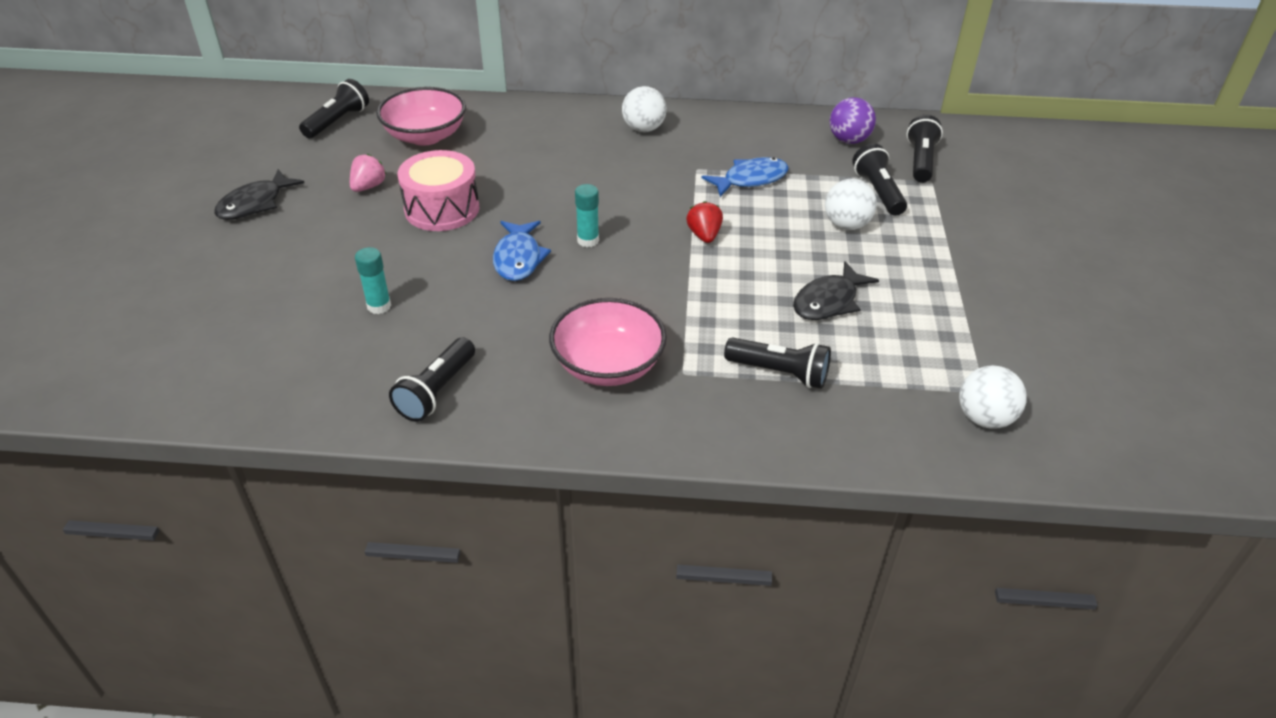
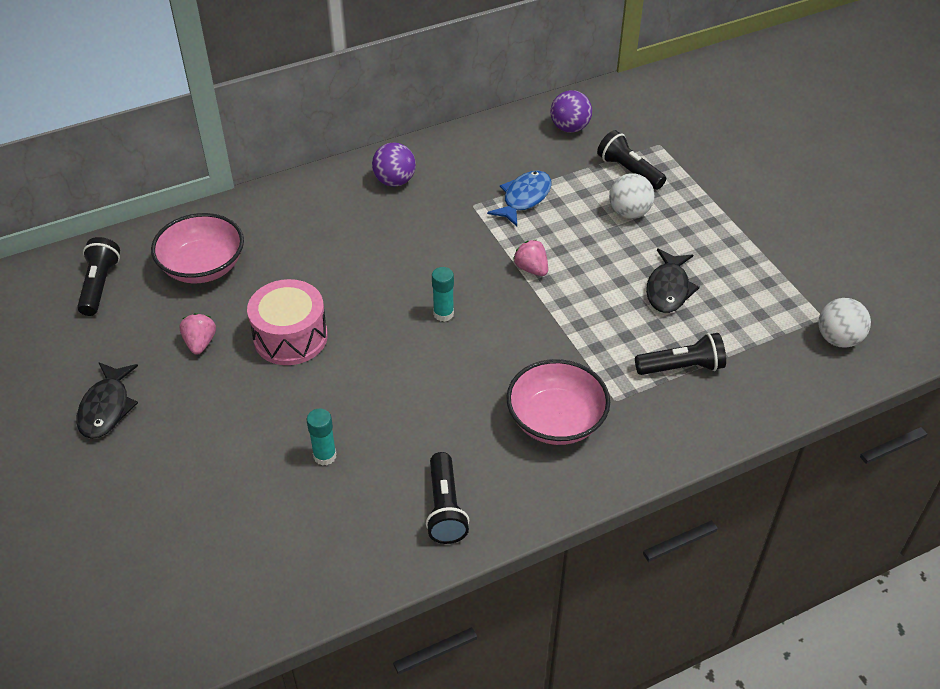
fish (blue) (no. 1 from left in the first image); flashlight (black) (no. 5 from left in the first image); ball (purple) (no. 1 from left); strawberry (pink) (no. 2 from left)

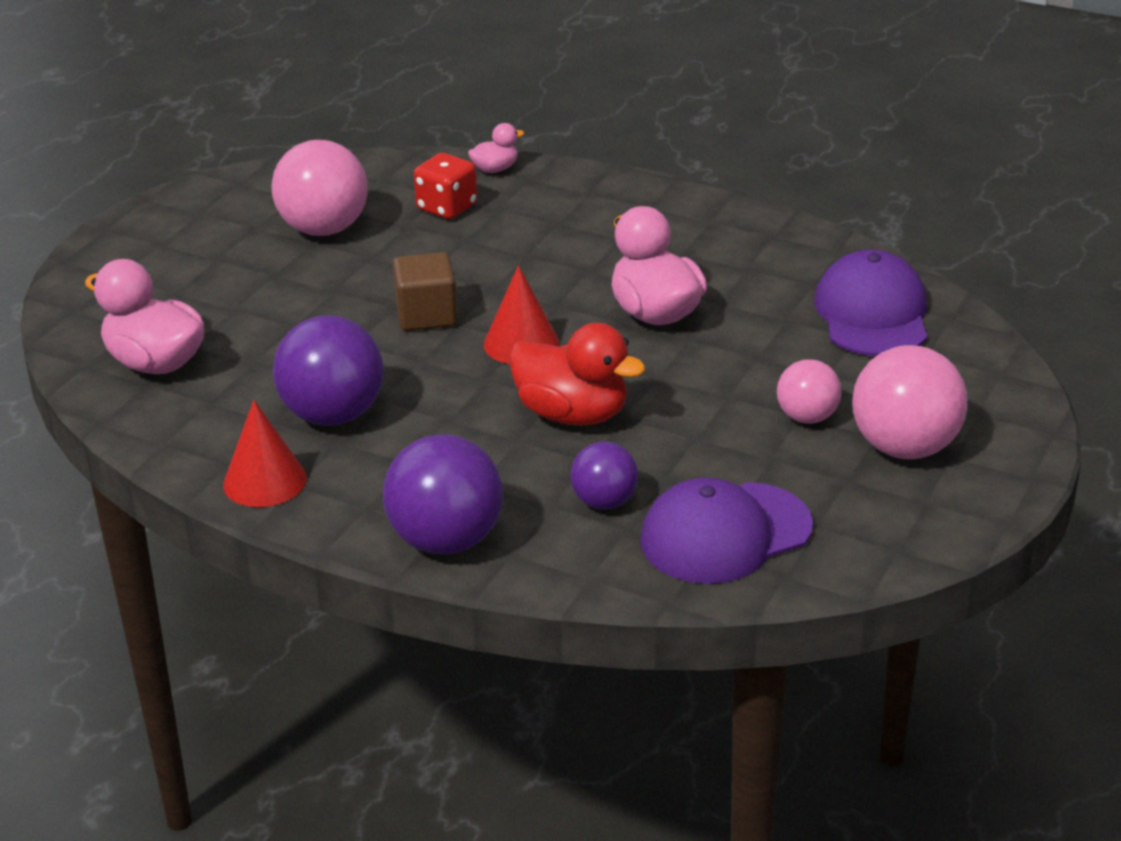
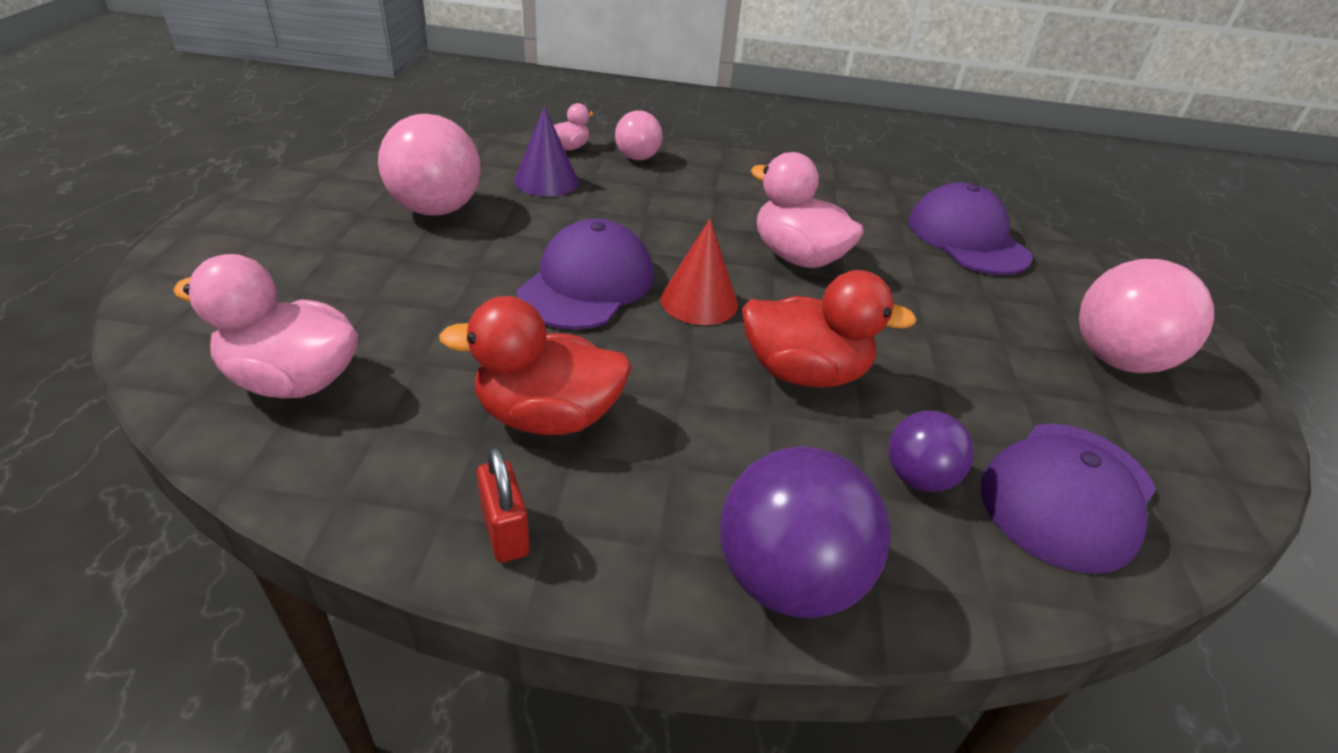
ball (pink) (no. 2 from left); padlock (red); duck (red) (no. 1 from left); cap (purple) (no. 1 from left); cone (purple)

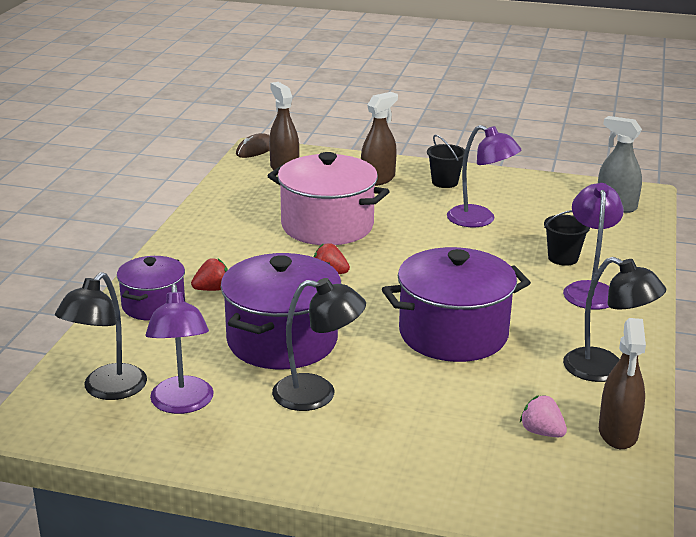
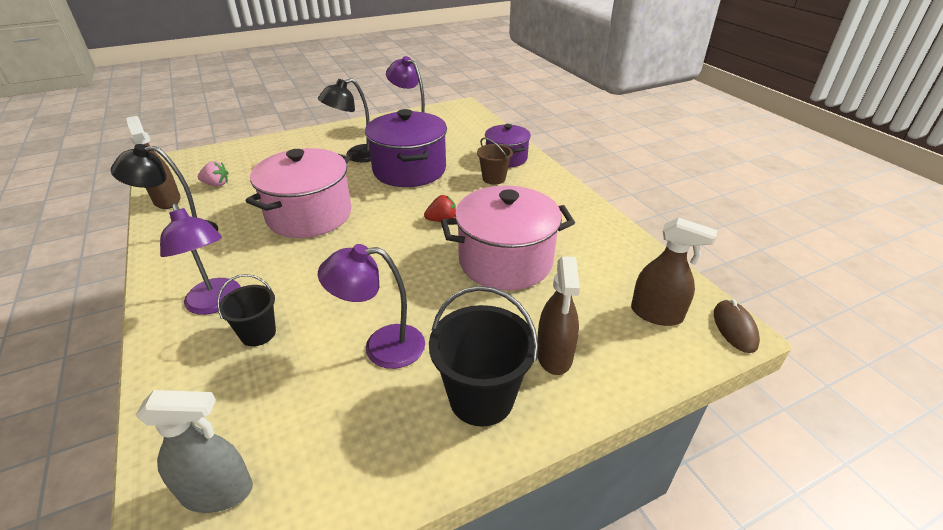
lamp (black) (no. 1 from left in the first image); bucket (brown); pot (pink) (no. 1 from left); bucket (black) (no. 2 from left)

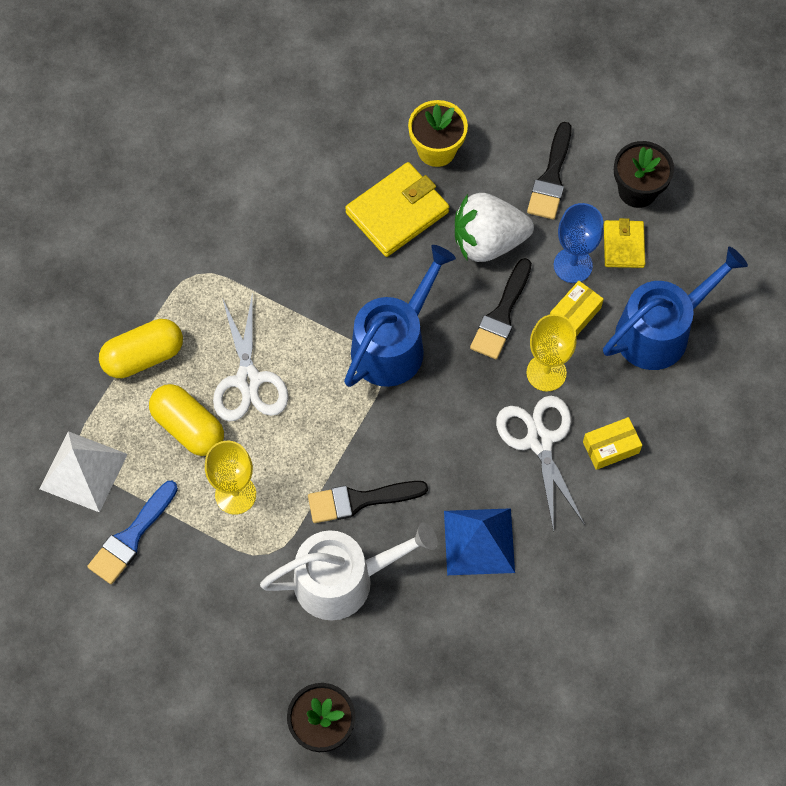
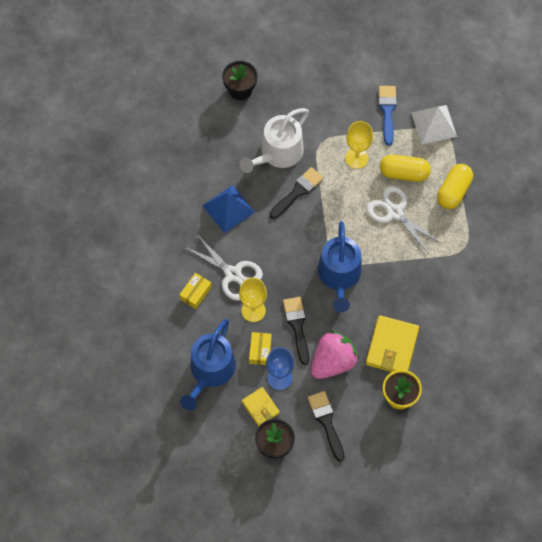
strawberry (pink)

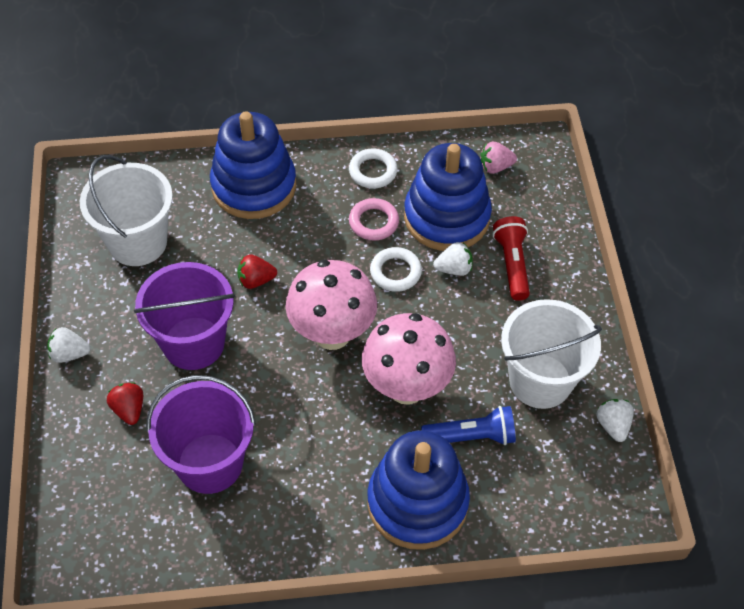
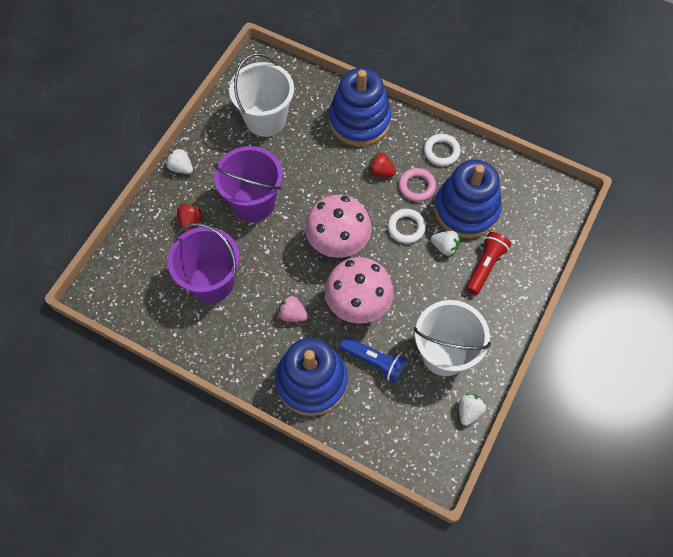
strawberry (red) (no. 2 from left); strawberry (pink)

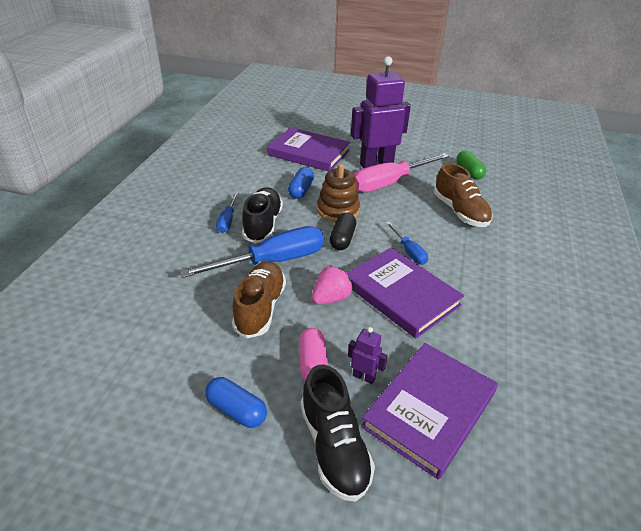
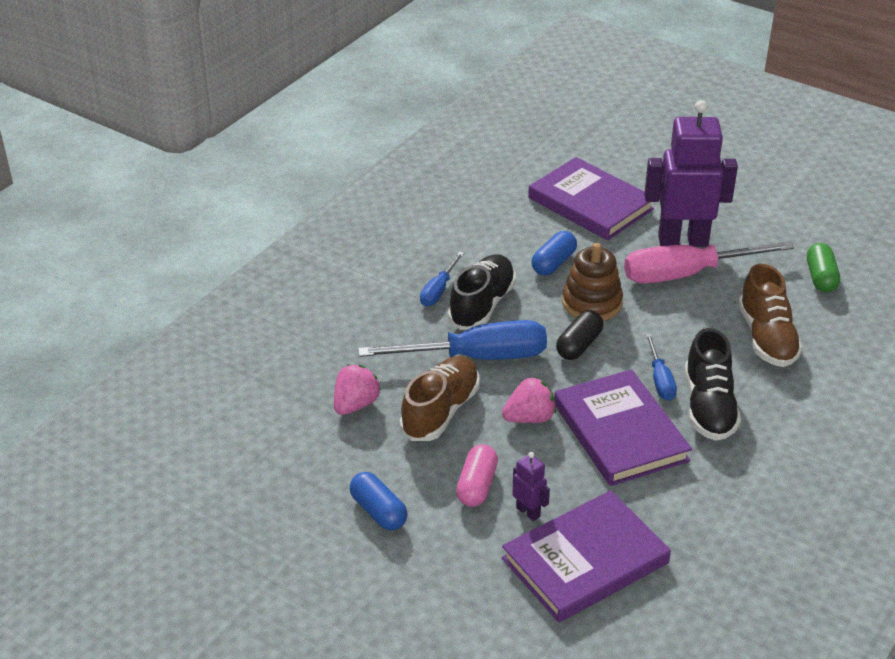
strawberry (pink) (no. 1 from left); shoe (black) (no. 2 from left)

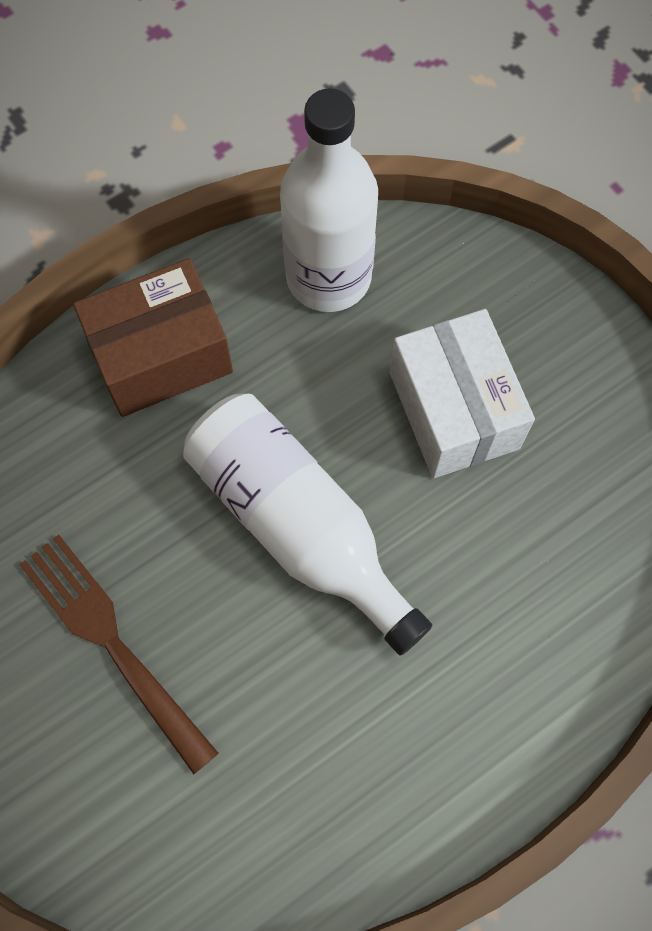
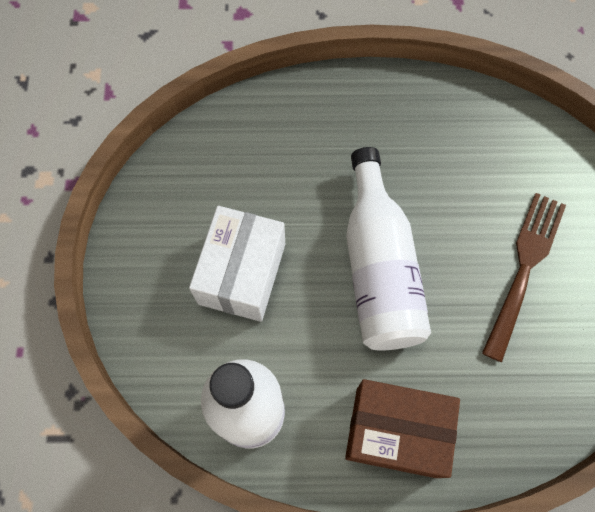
fork (brown)

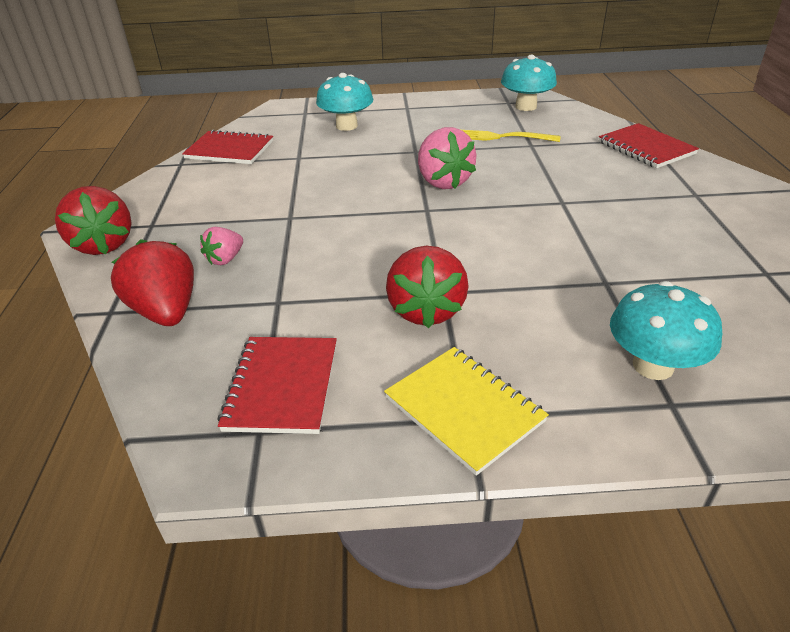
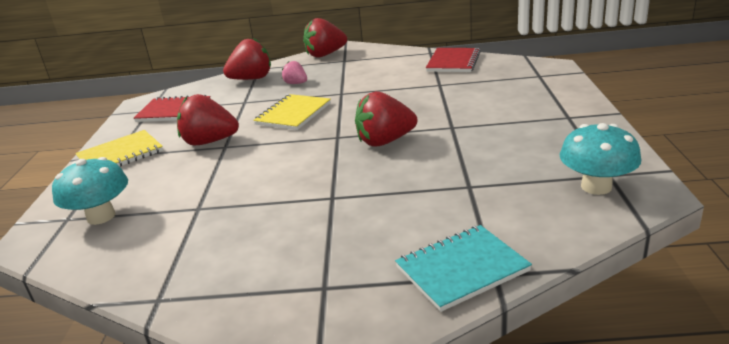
mushroom (turquoise) (no. 1 from left in the first image); fork (yellow); notebook (yellow) (no. 2 from left); strawberry (red) (no. 4 from left); notebook (turquoise)

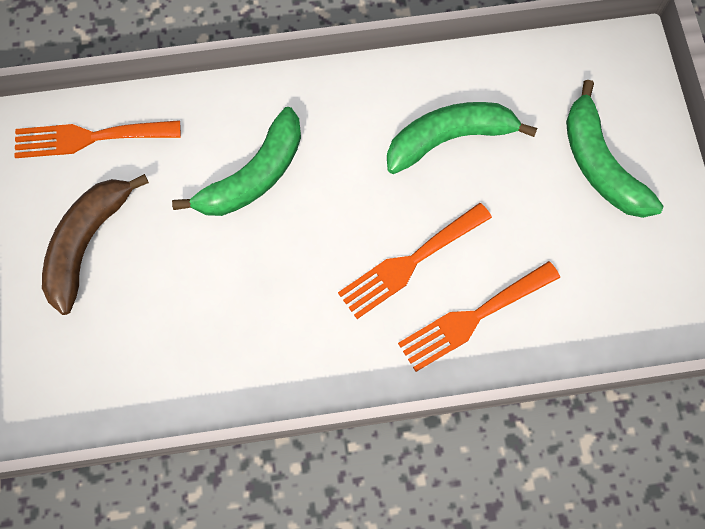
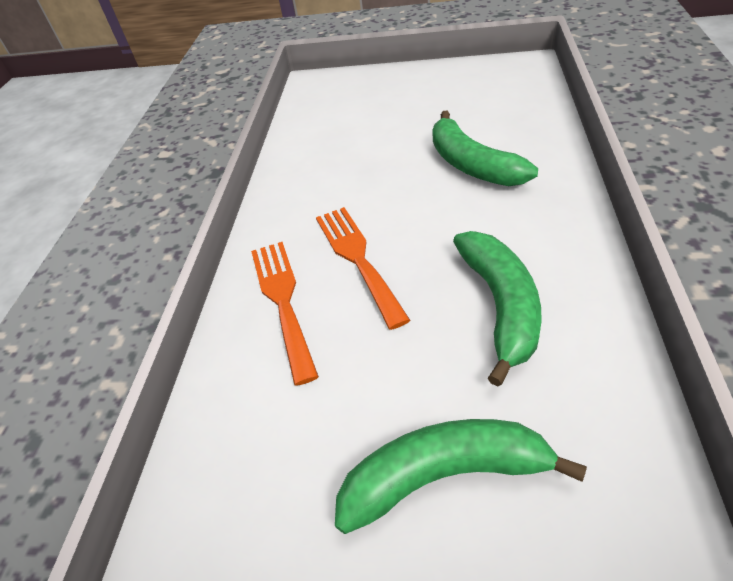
fork (orange) (no. 1 from left in the first image); banana (brown)

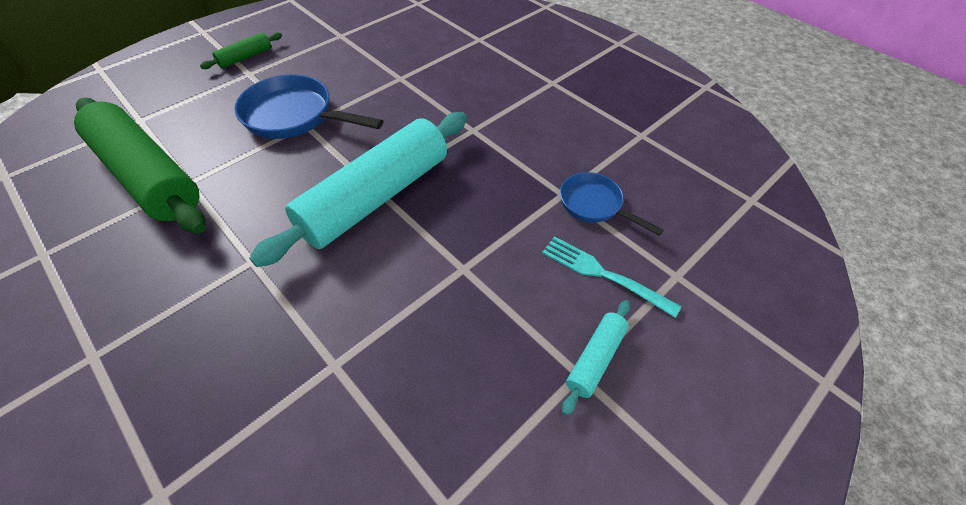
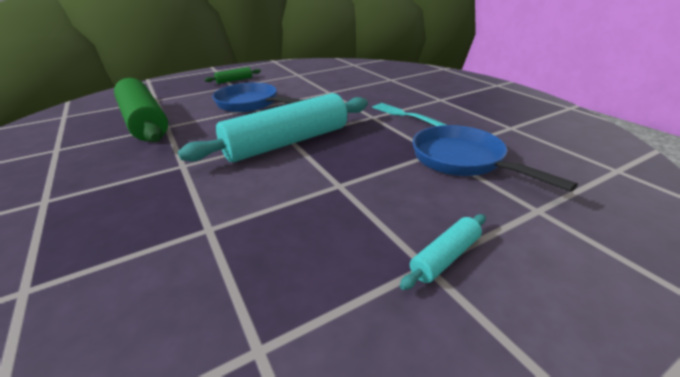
fork (turquoise); pan (blue) (no. 2 from left)

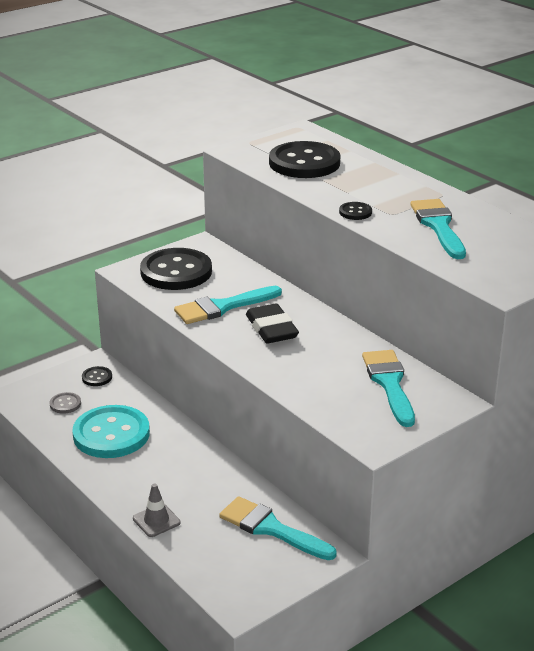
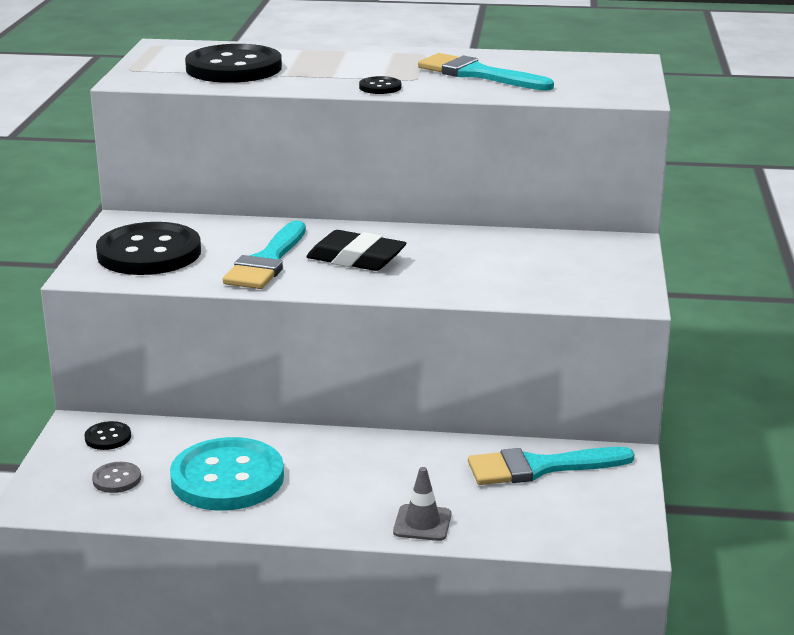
brush (turquoise) (no. 3 from left in the first image)

